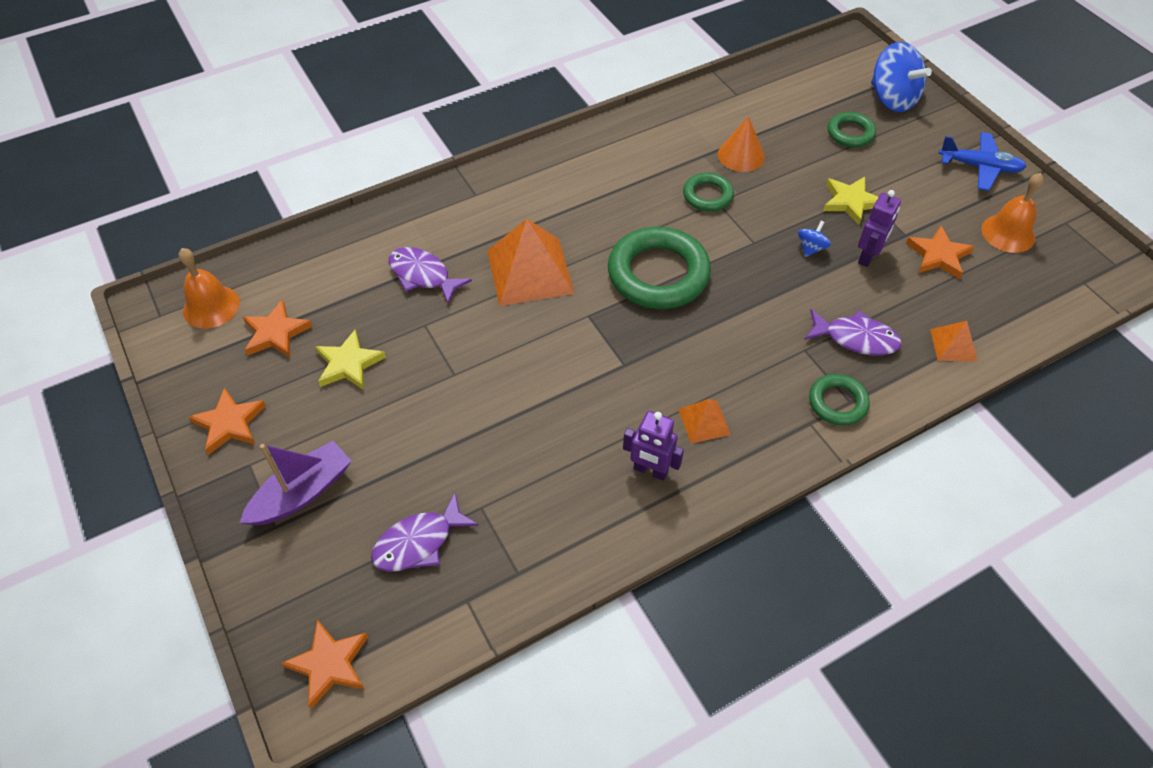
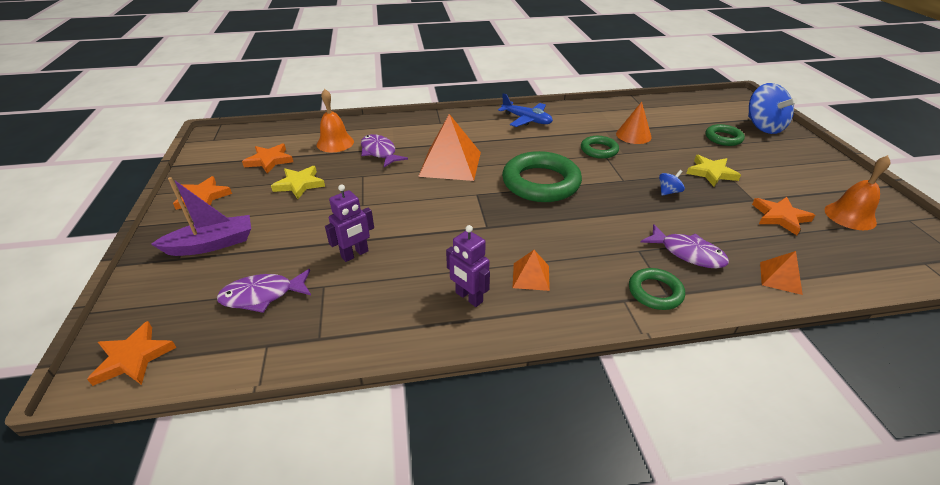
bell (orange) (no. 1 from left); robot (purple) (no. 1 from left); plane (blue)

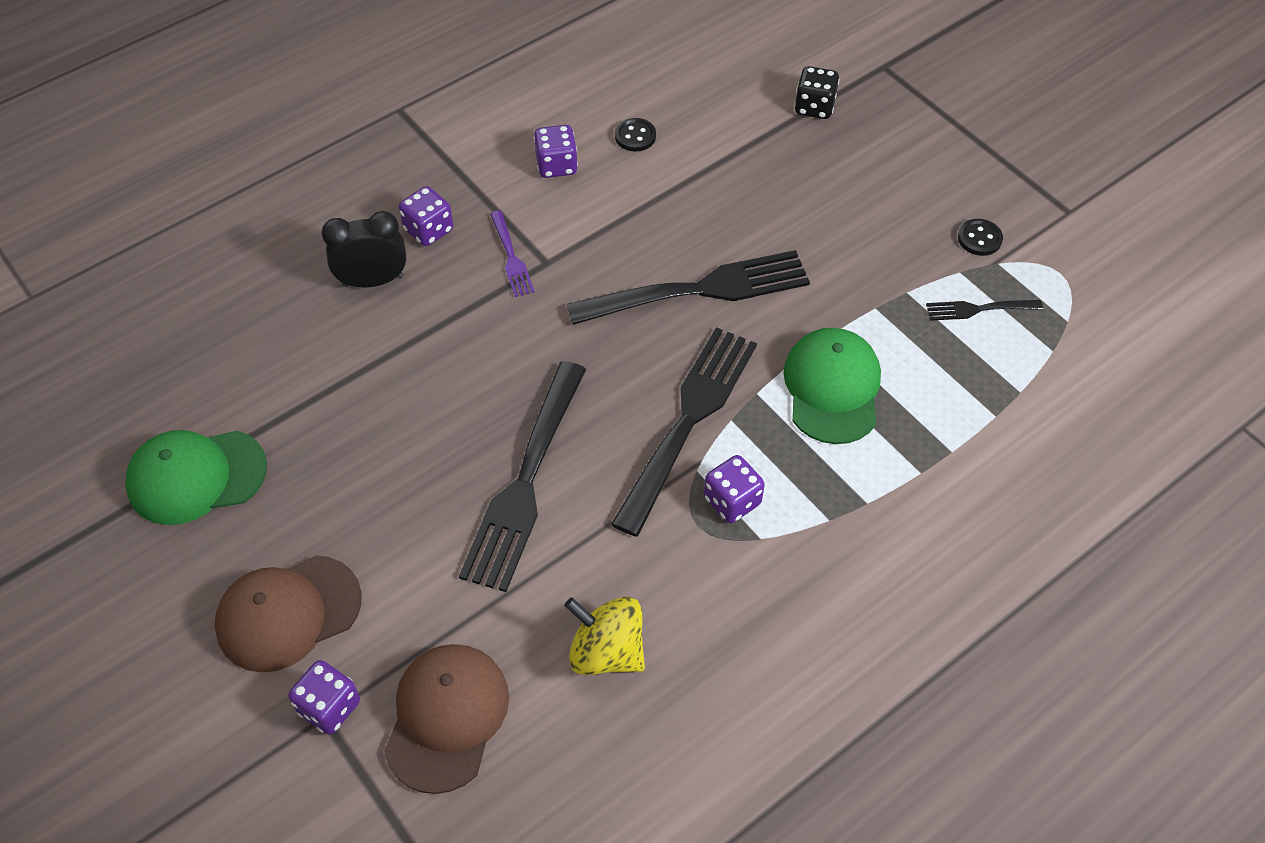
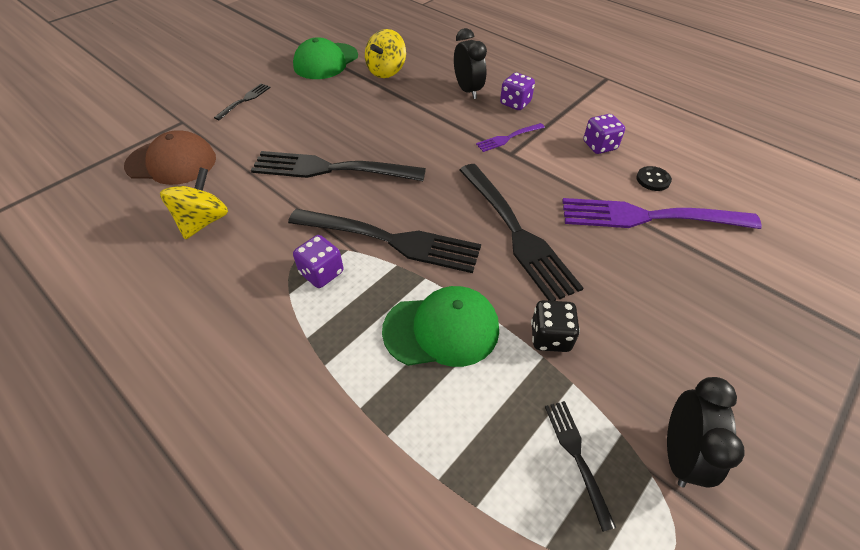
dice (purple) (no. 1 from left in the first image); spinning top (yellow) (no. 2 from left); fork (purple) (no. 2 from left); dice (black); fork (black) (no. 1 from left); clock (black) (no. 2 from left); cap (green) (no. 1 from left)

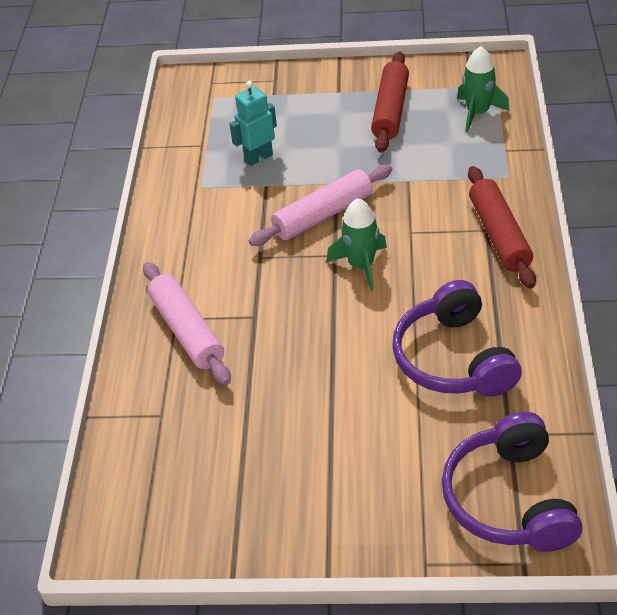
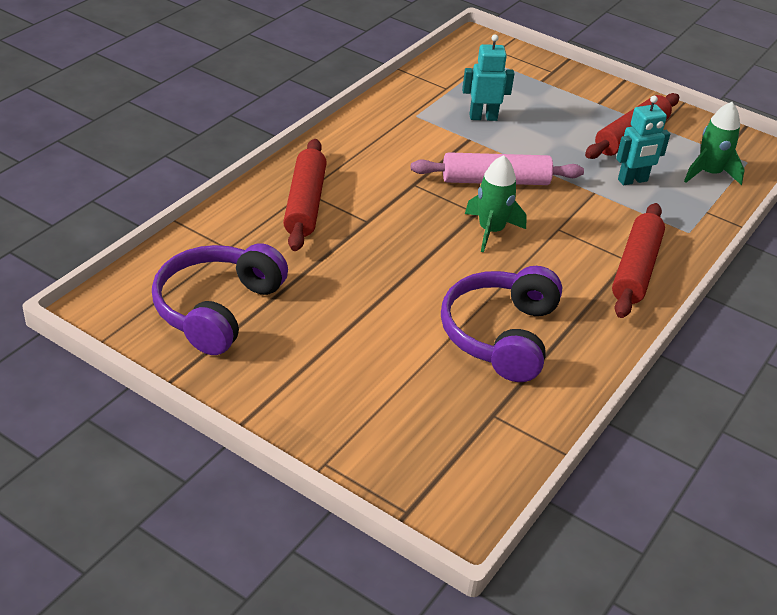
robot (turquoise) (no. 2 from left); headphones (purple) (no. 1 from left); rolling pin (red) (no. 1 from left)

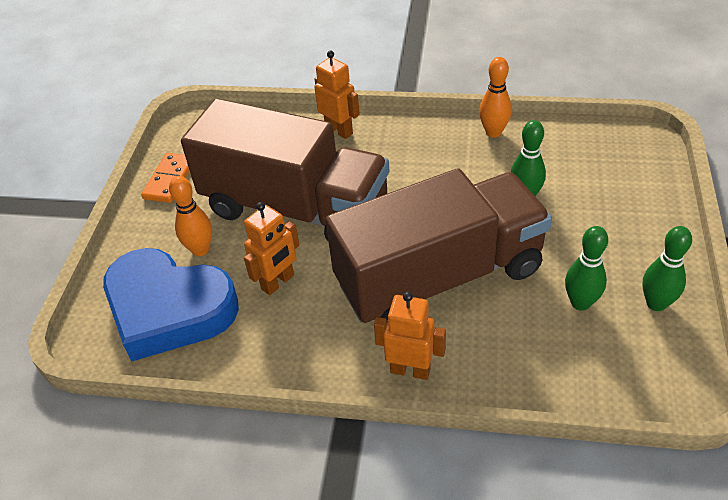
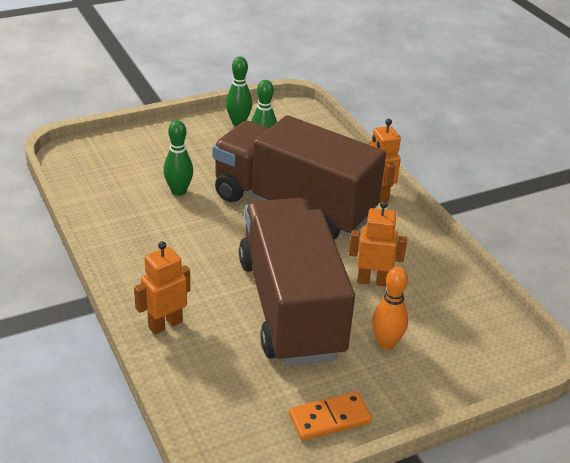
heart (blue); bowling pin (orange) (no. 2 from left in the first image); robot (orange) (no. 1 from left)

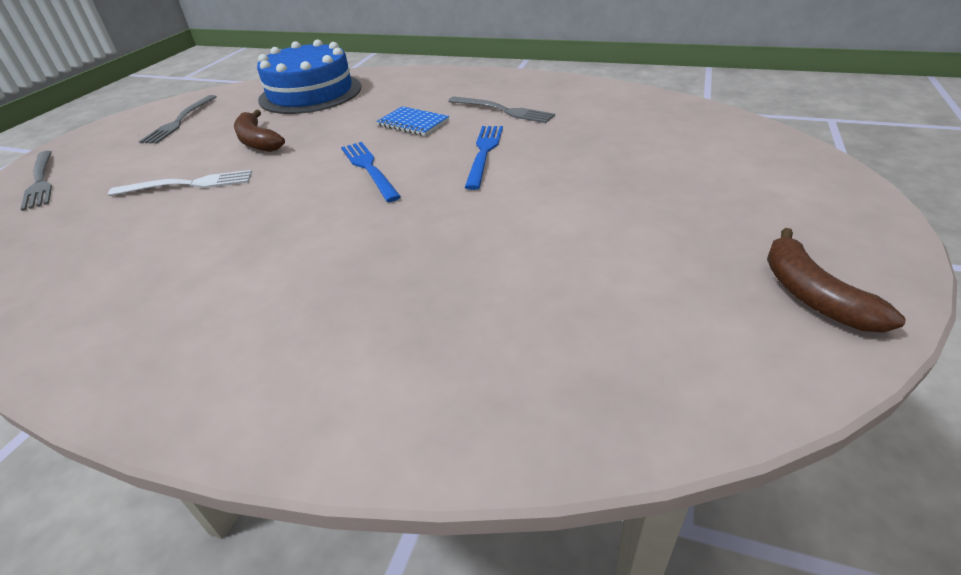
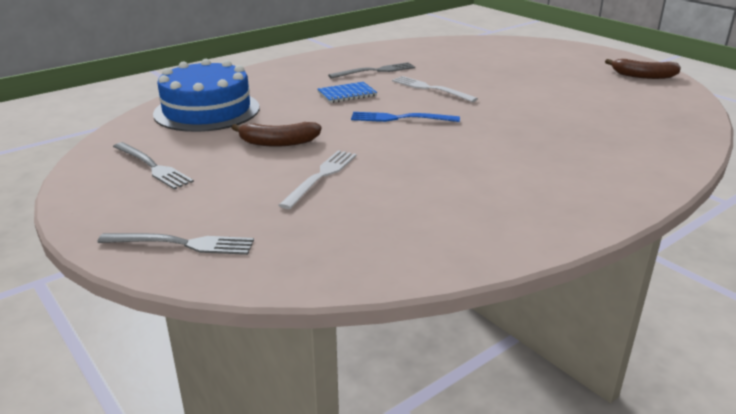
fork (white) (no. 2 from left)

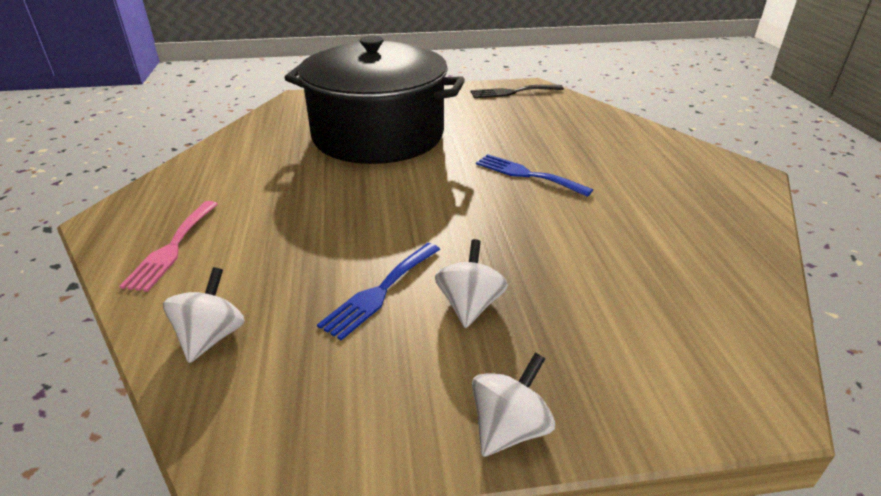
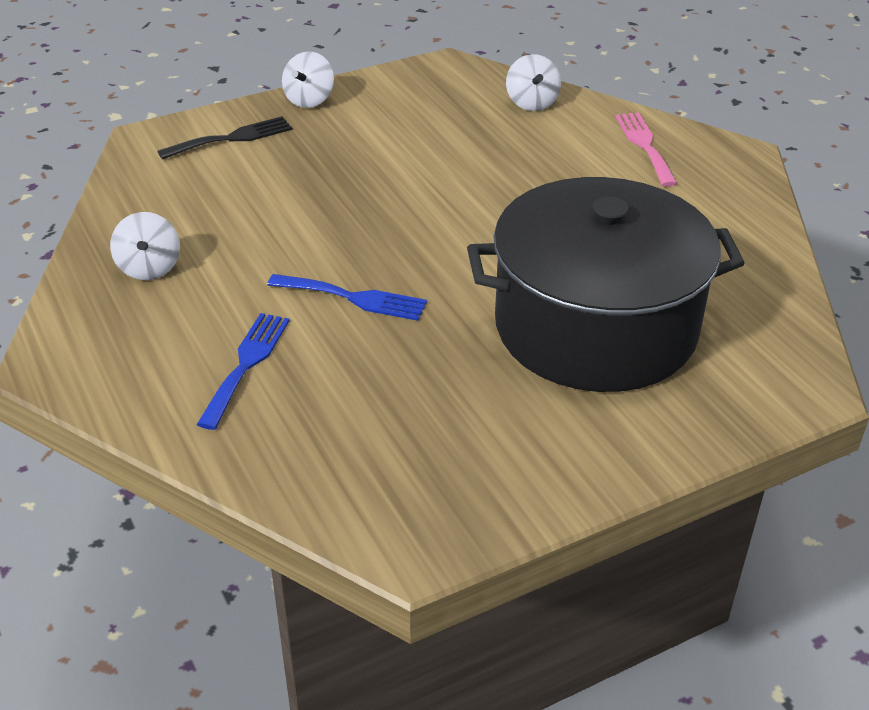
fork (blue) (no. 1 from left); spinning top (white) (no. 1 from left); fork (black)

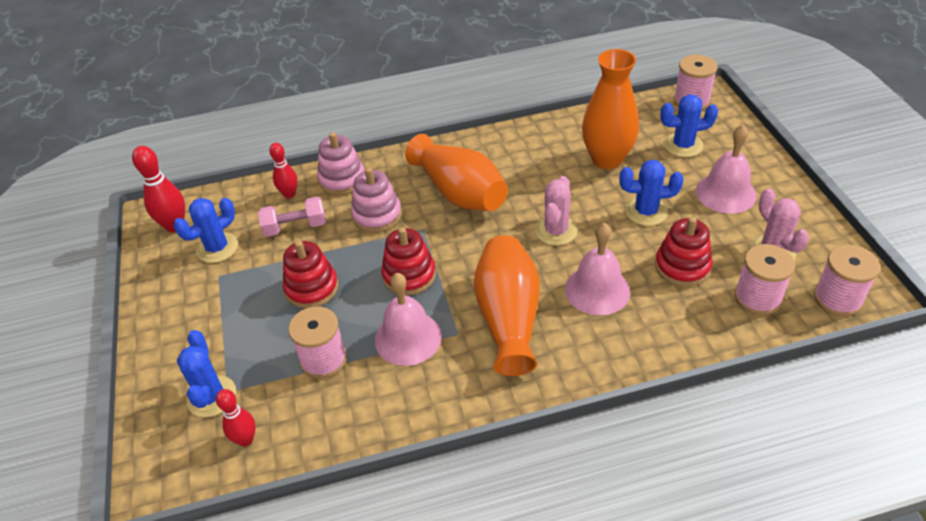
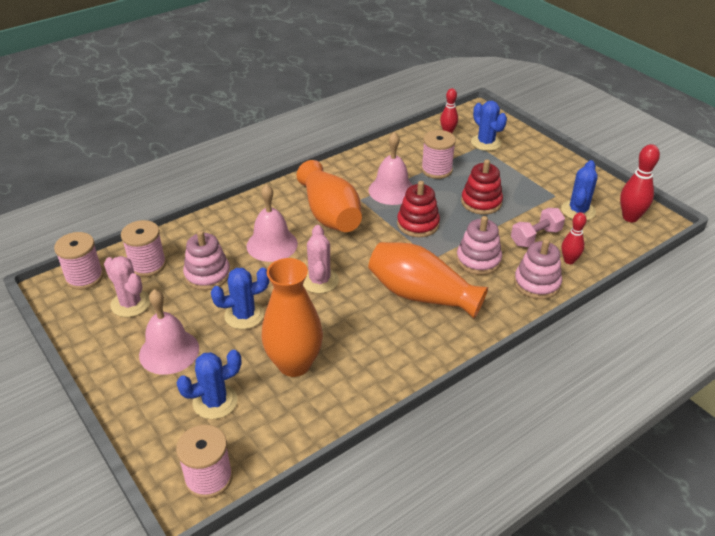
stacking toy (pink) (no. 1 from left)

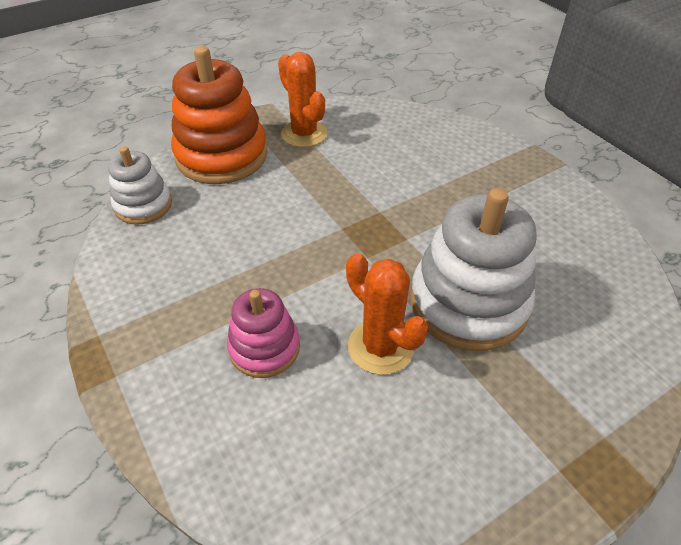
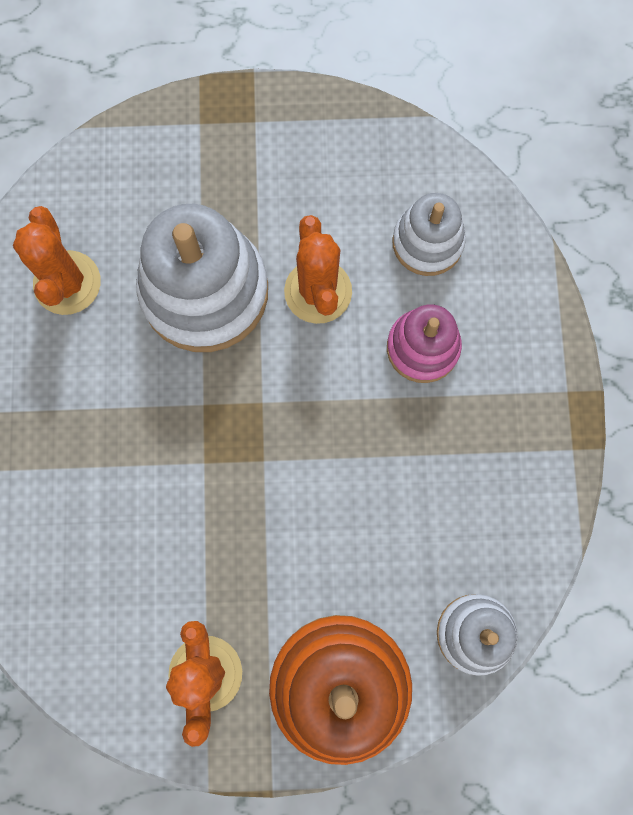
cactus (orange) (no. 1 from left); stacking toy (white) (no. 2 from left)

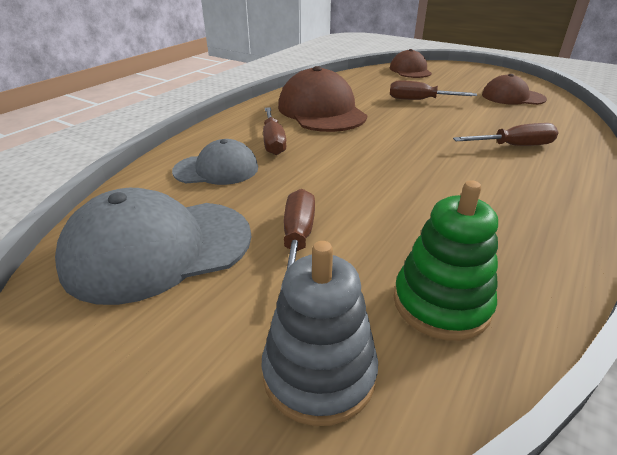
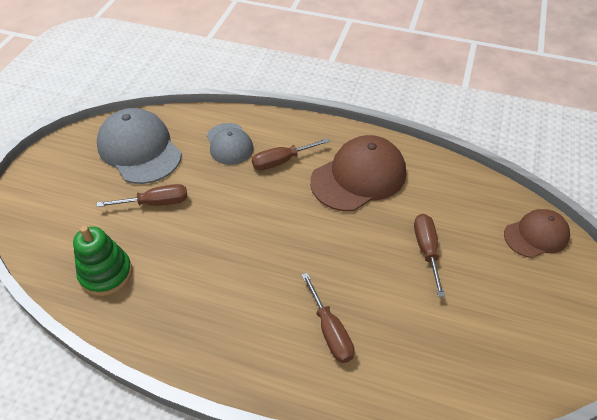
stacking toy (grey); cap (brown) (no. 3 from left in the first image)

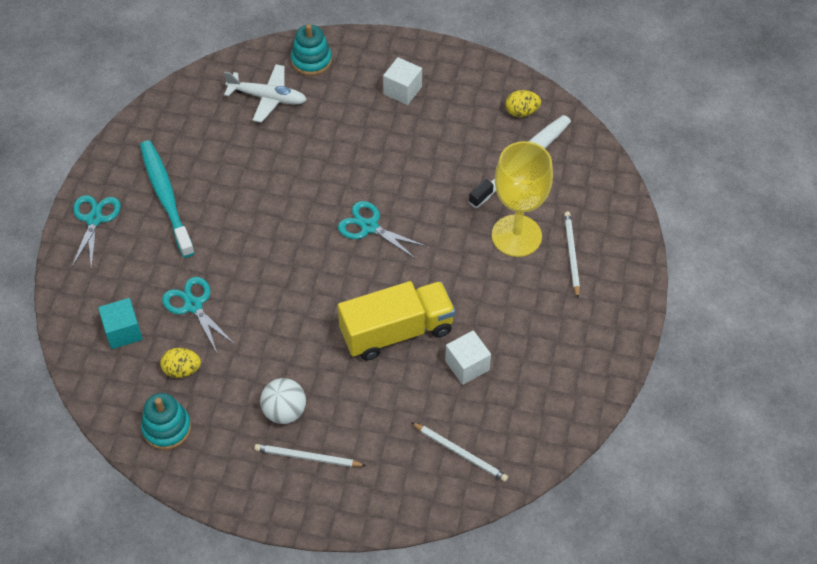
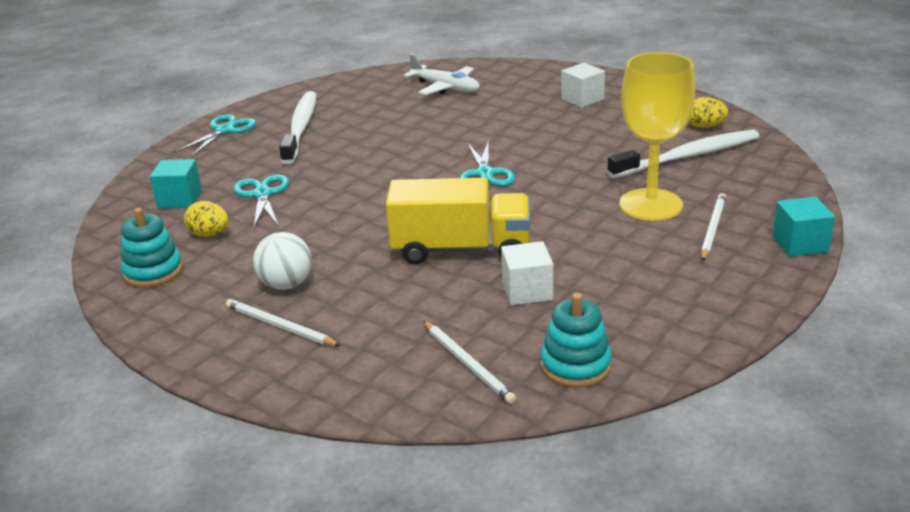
cube (turquoise) (no. 2 from left); stacking toy (turquoise) (no. 2 from left); toothbrush (white) (no. 1 from left); scissors (turquoise) (no. 3 from left)

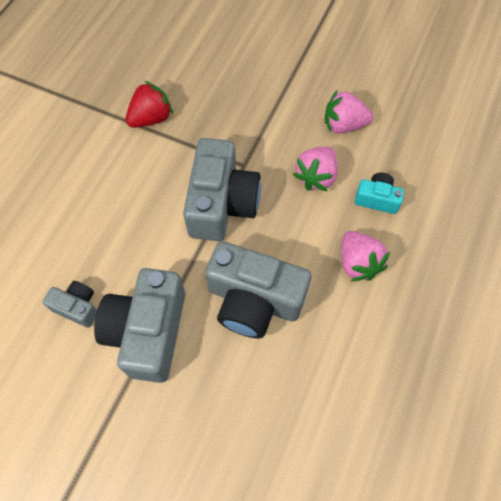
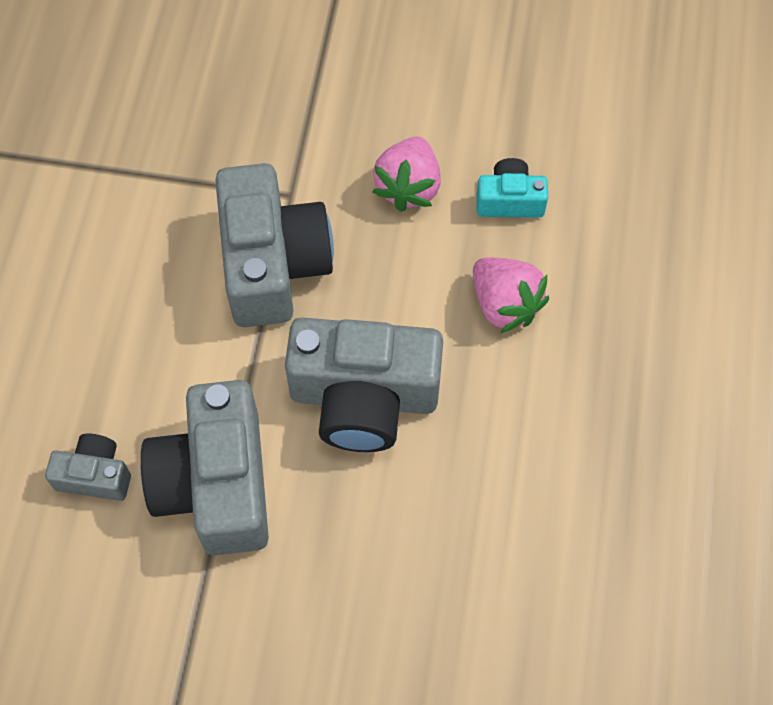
strawberry (red); strawberry (pink) (no. 2 from left in the first image)

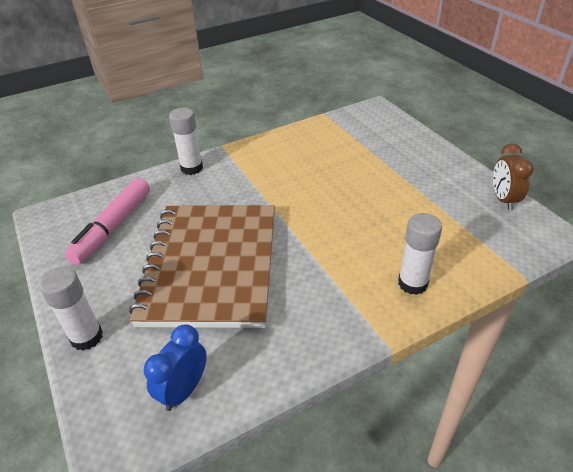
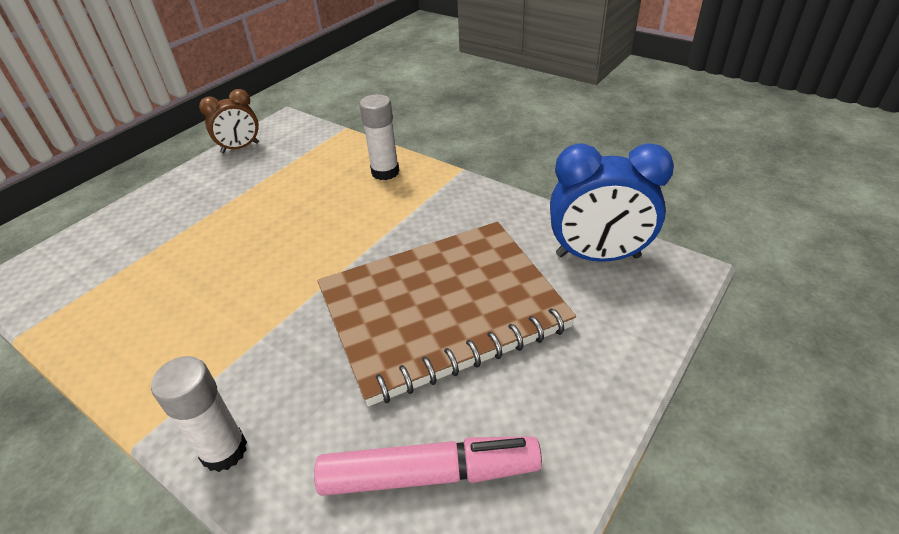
glue stick (white) (no. 1 from left in the first image); clock (blue)

